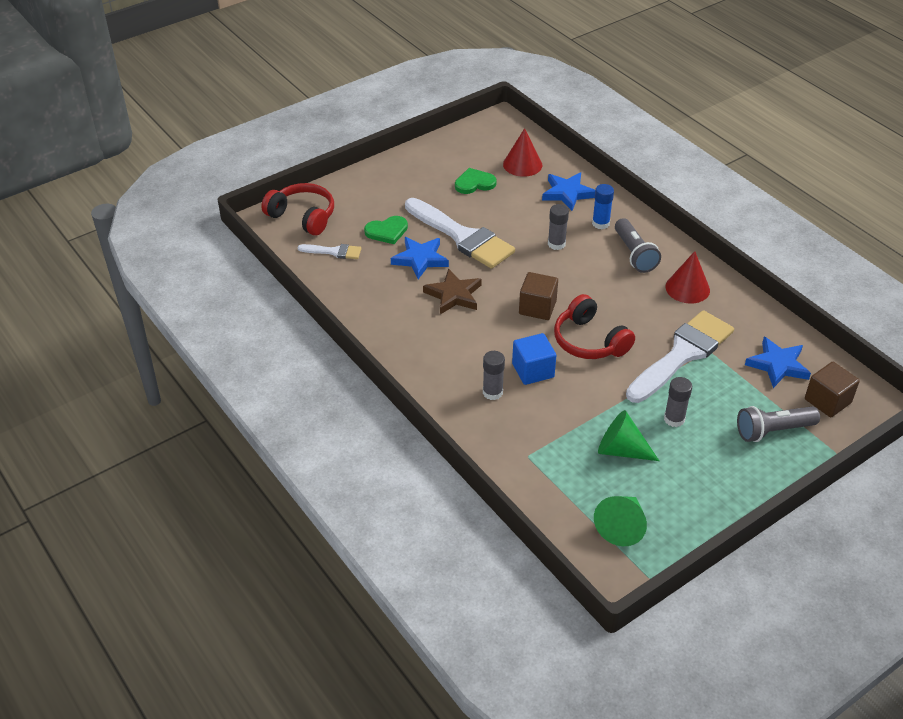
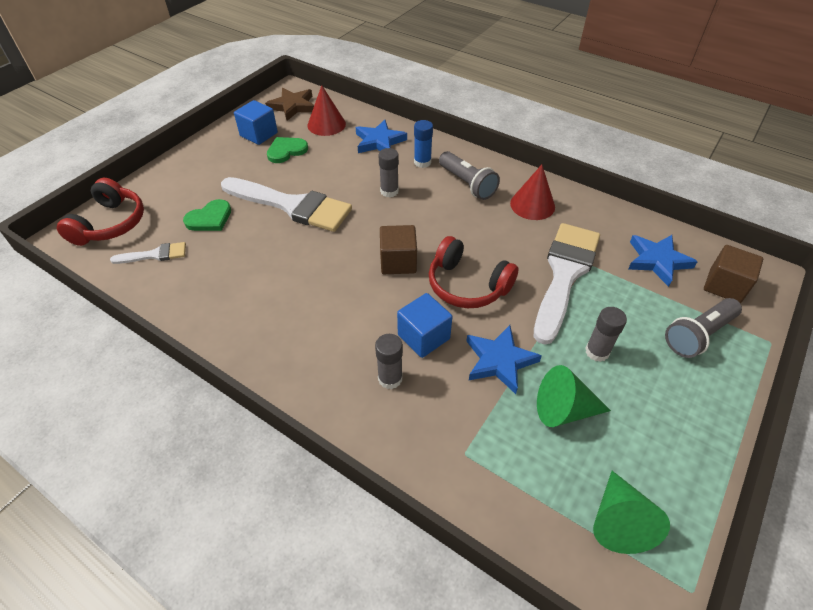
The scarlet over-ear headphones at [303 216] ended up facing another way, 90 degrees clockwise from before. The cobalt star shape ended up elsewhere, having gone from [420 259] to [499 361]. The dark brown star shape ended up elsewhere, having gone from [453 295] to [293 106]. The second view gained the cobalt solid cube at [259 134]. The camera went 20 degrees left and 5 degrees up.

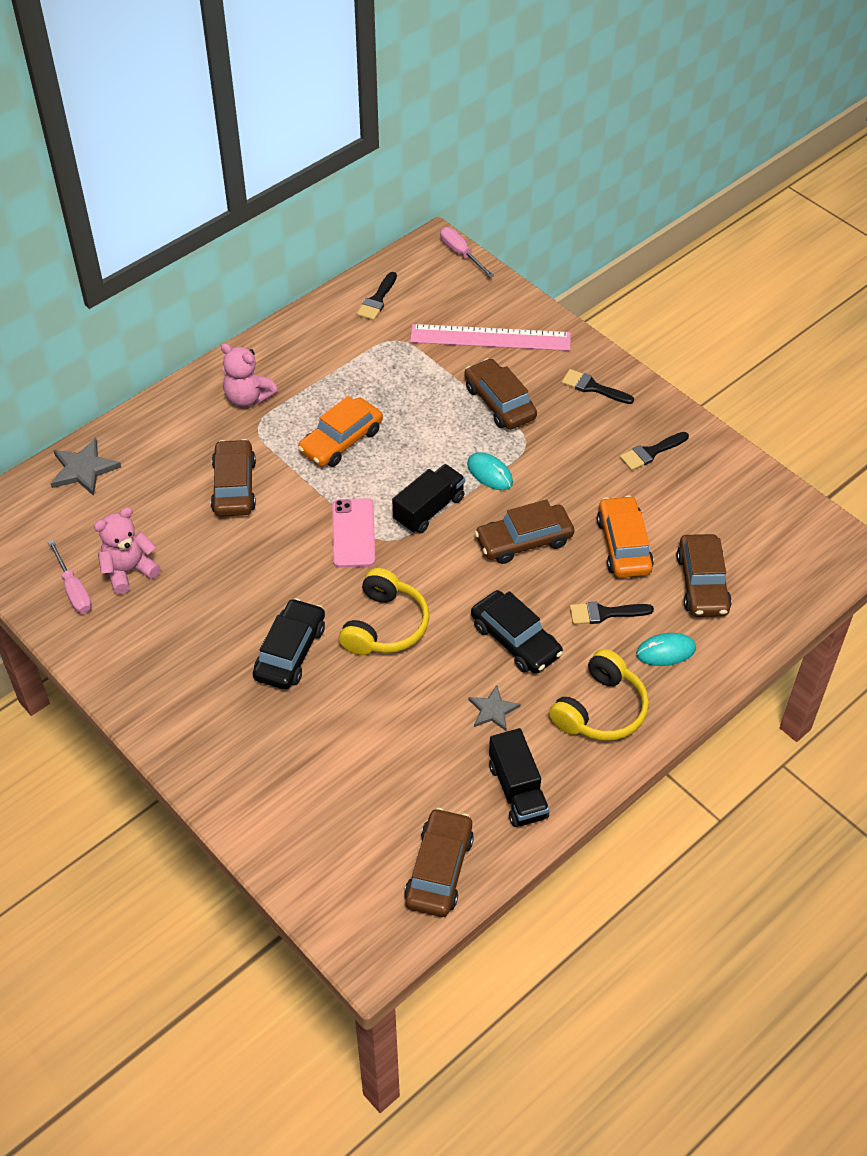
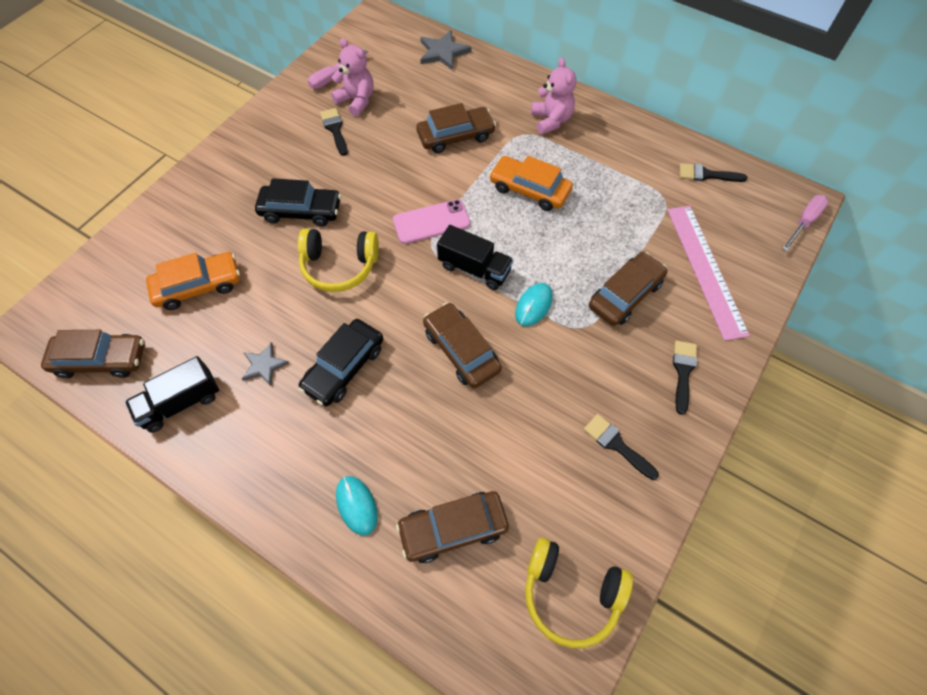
The rose-pink teddy at [248 398] ended up facing another way, 150 degrees clockwise from before. The orange automobile ended up elsewhere, having gone from [624 545] to [198 286]. The black brush ended up elsewhere, having gone from [604 613] to [335 129]. The yellow over-ear headphones ended up elsewhere, having gone from [600 709] to [571 594]. The camera went 75 degrees right and 10 degrees up.

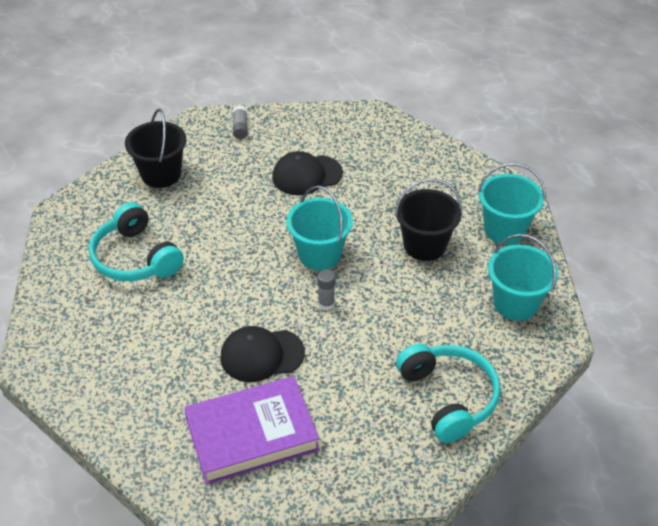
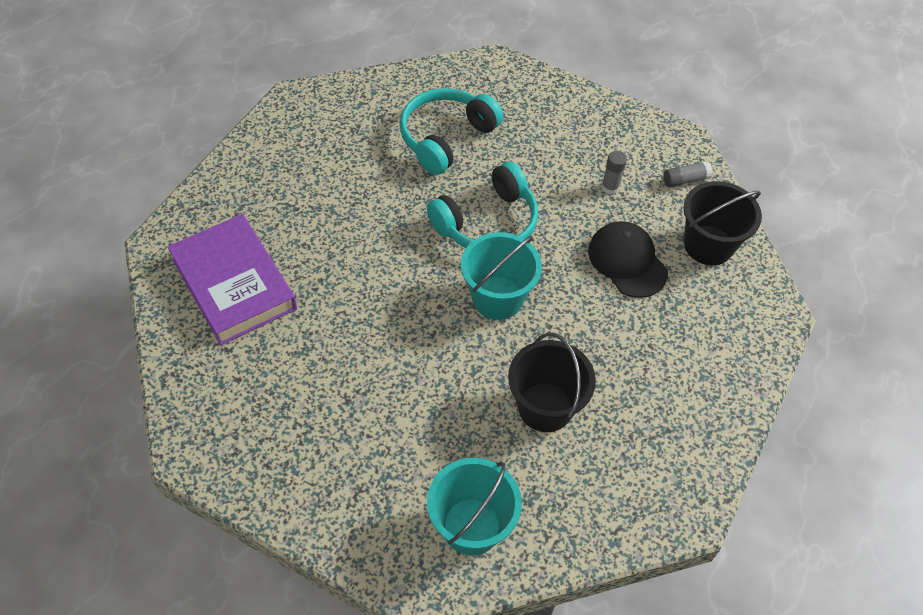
The black pail ended up elsewhere, having gone from [161 174] to [708 245]. The second view lost the turquoise pail at [505 229]. The grey stick of glue ended up elsewhere, having gone from [326 304] to [610 187]. The second view lost the black peaked cap at [262 355]. The turquoise over-ear headphones ended up elsewhere, having gone from [448 397] to [487 223]. The camera went 75 degrees right and 10 degrees up.

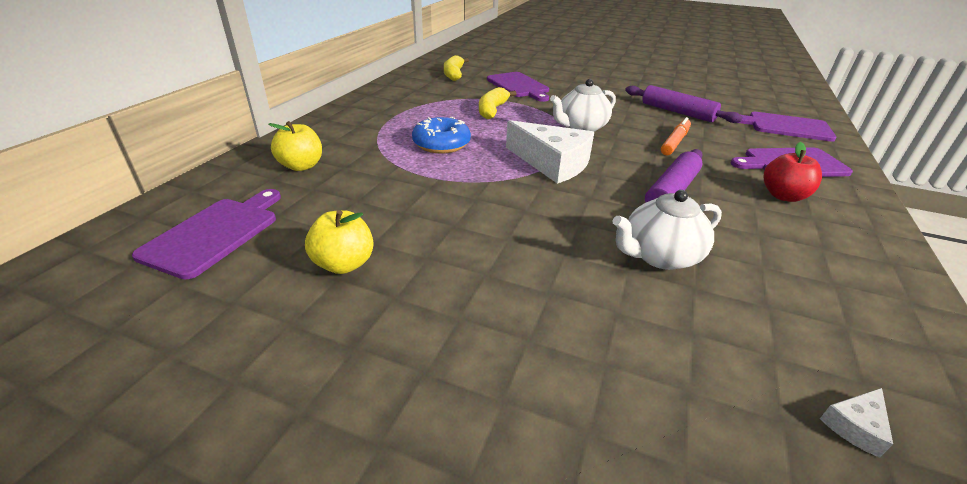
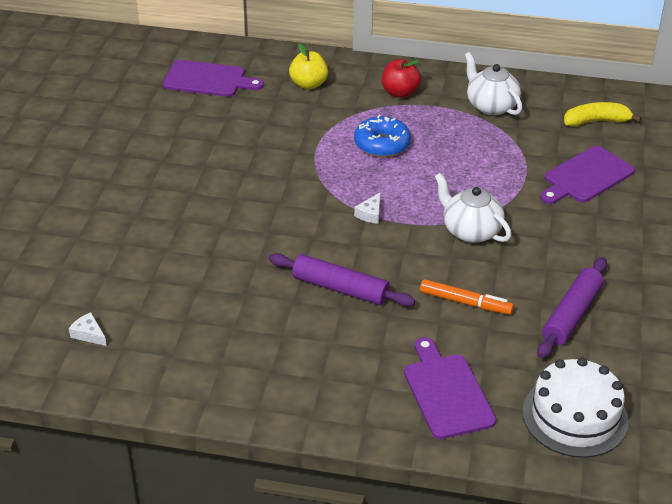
The second view lost the yellow banana at [492 110]. Where the royal purple bread board stood at [785 126], the pure white gateau came to stand at [575 416]. The size of the pure white cheese wedge at [552 163] changed by a factor of 0.41. The scarlet toy apple ended up elsewhere, having gone from [783 196] to [400 92]. The pure white tea pot ended up elsewhere, having gone from [659 256] to [491 106]. The second view lost the yellow toy apple at [344 264]. The camera went 80 degrees right and 5 degrees up.

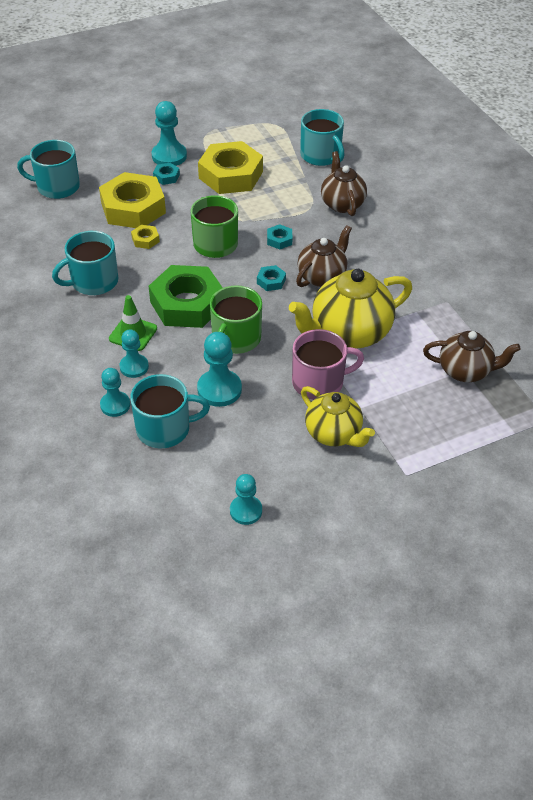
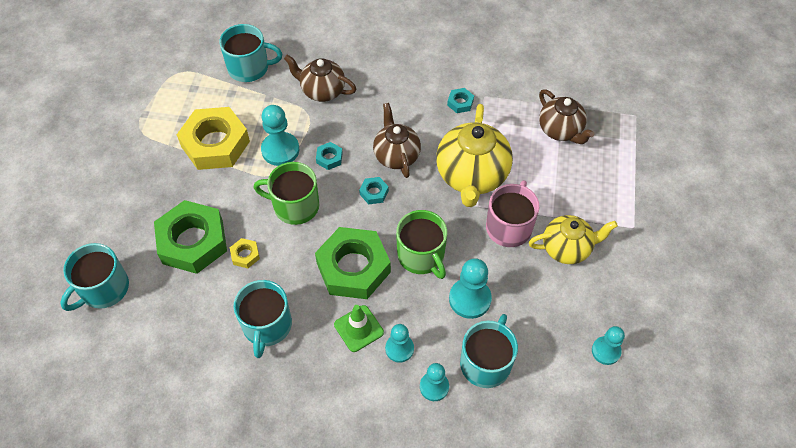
The turquoise chess pawn ended up elsewhere, having gone from [169 156] to [280 150]. The turquoise nut ended up elsewhere, having gone from [166 177] to [460 103]. What was the yellow nut at [133 208] turned into the leaf-green nut at [193 241]. The dark brown tea pot at [465 371] ended up facing another way, 105 degrees clockwise from before. The camera went 55 degrees left and 10 degrees up.

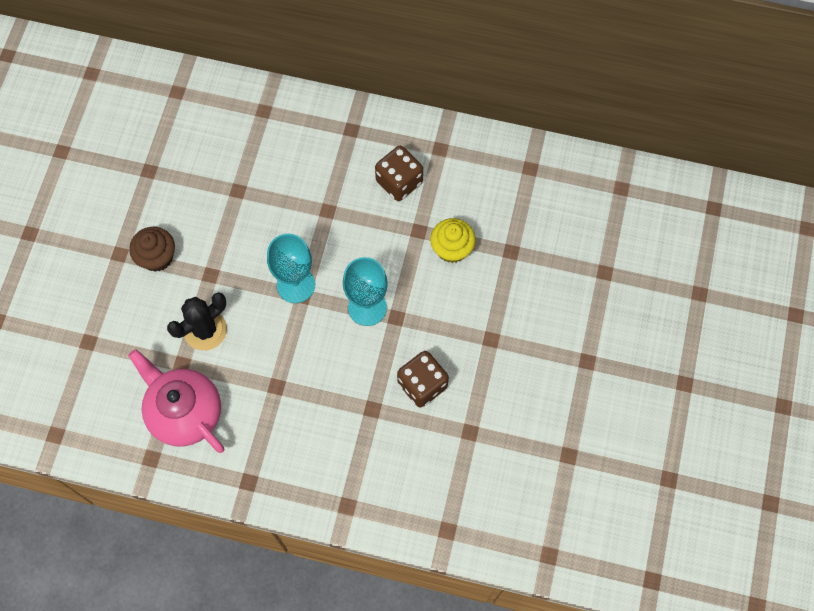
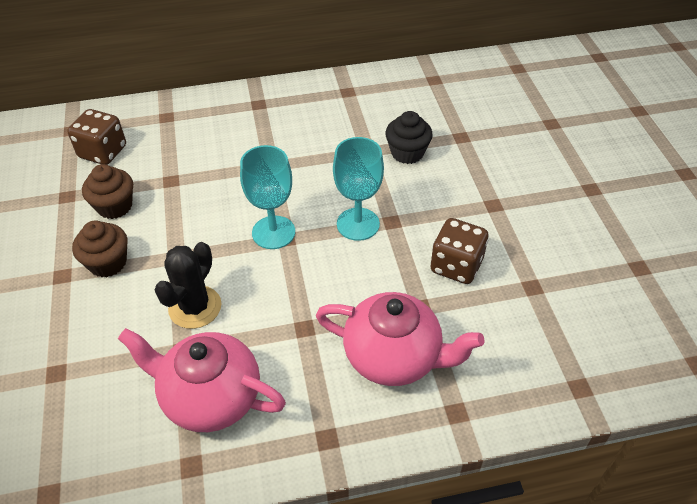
The dark brown die ended up elsewhere, having gone from [399 182] to [103 152]. What was the yellow cupcake at [452 248] turned into the black cupcake at [407 153]. The second view gained the dark brown cupcake at [115 206]. The second view gained the rose-pink tea pot at [394 357]. The camera went 25 degrees left and 20 degrees down.

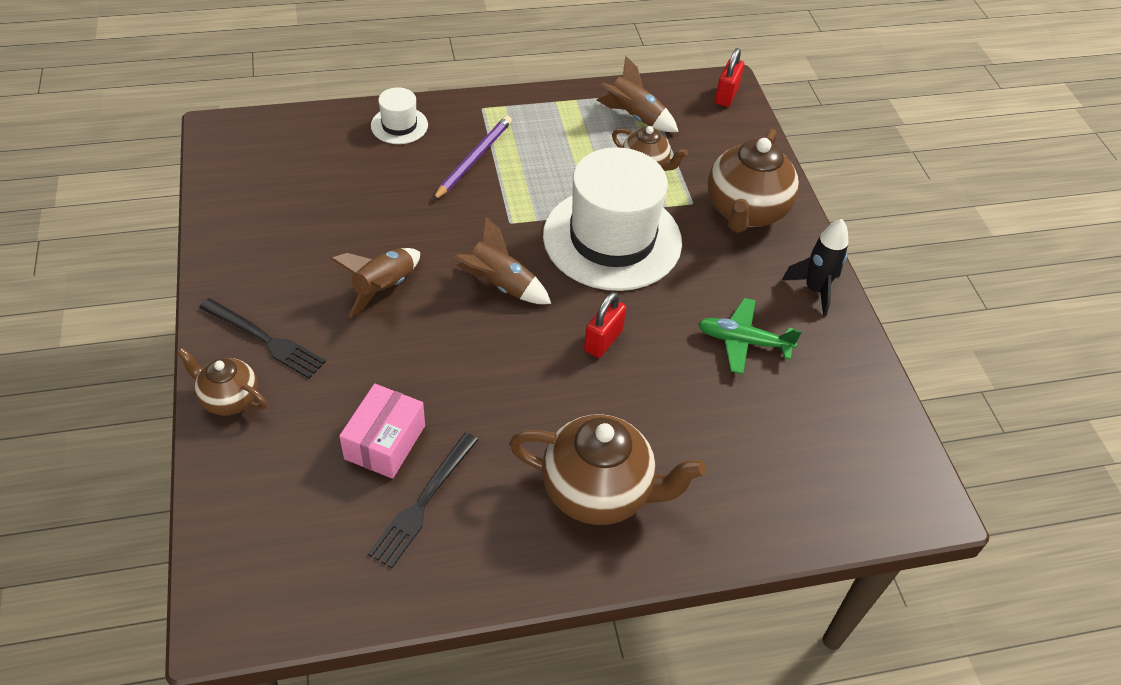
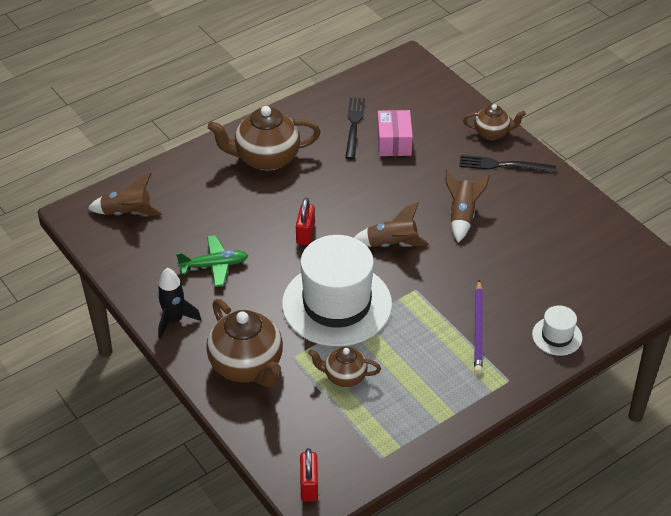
The dark brown rocket ended up elsewhere, having gone from [634 117] to [127 213]. The dark brown tea pot at [745 211] ended up facing another way, 150 degrees clockwise from before. The camera went 160 degrees right and 5 degrees down.

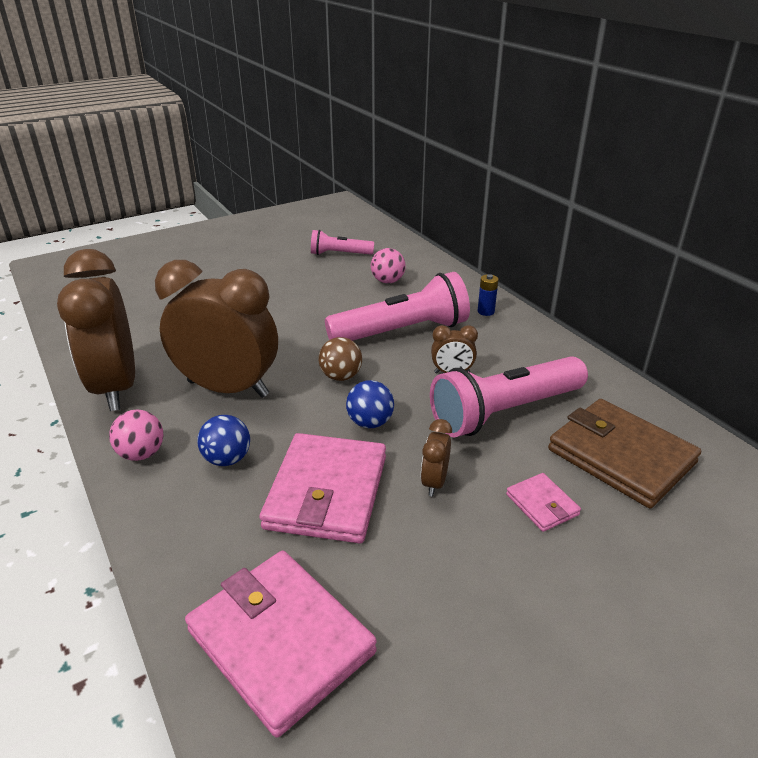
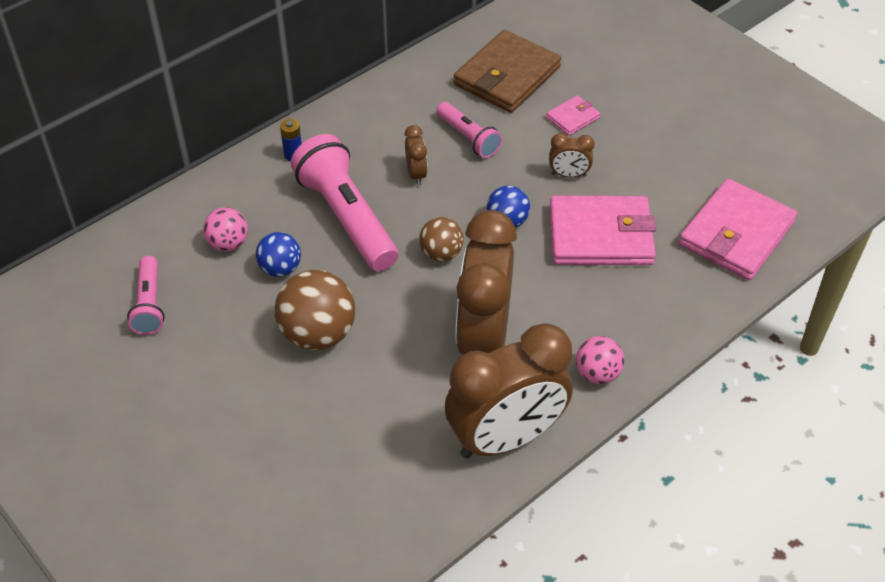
The size of the rose-pink torch at [505 412] changed by a factor of 0.55. The cobalt ball ended up elsewhere, having gone from [227 459] to [280 269]. The second view gained the dark brown ball at [318 334]. The camera went 100 degrees left and 15 degrees up.

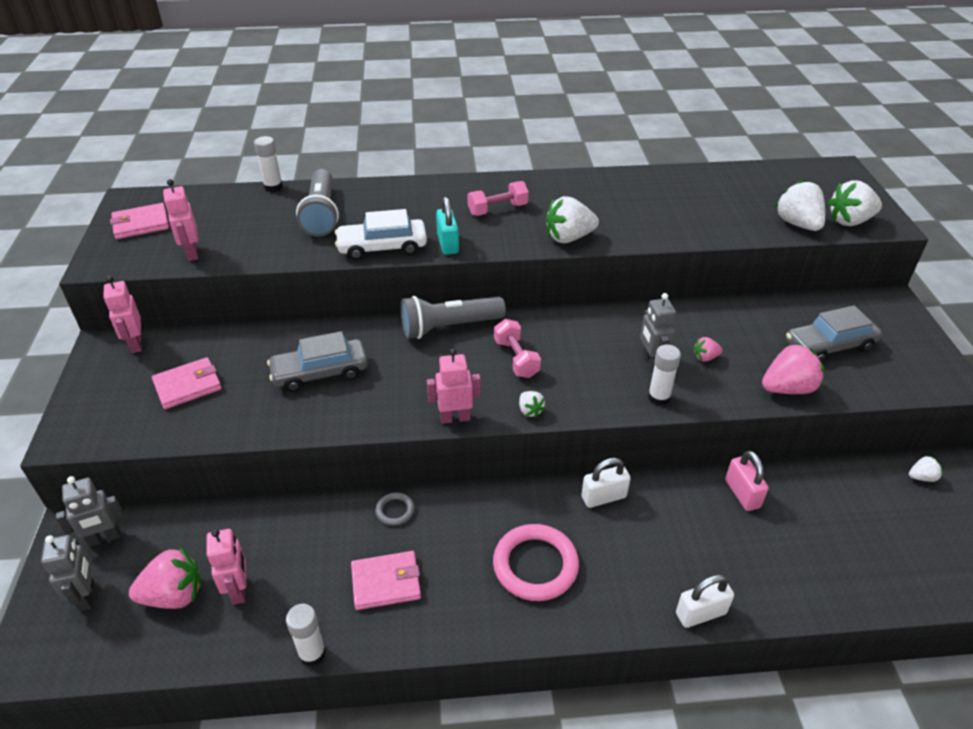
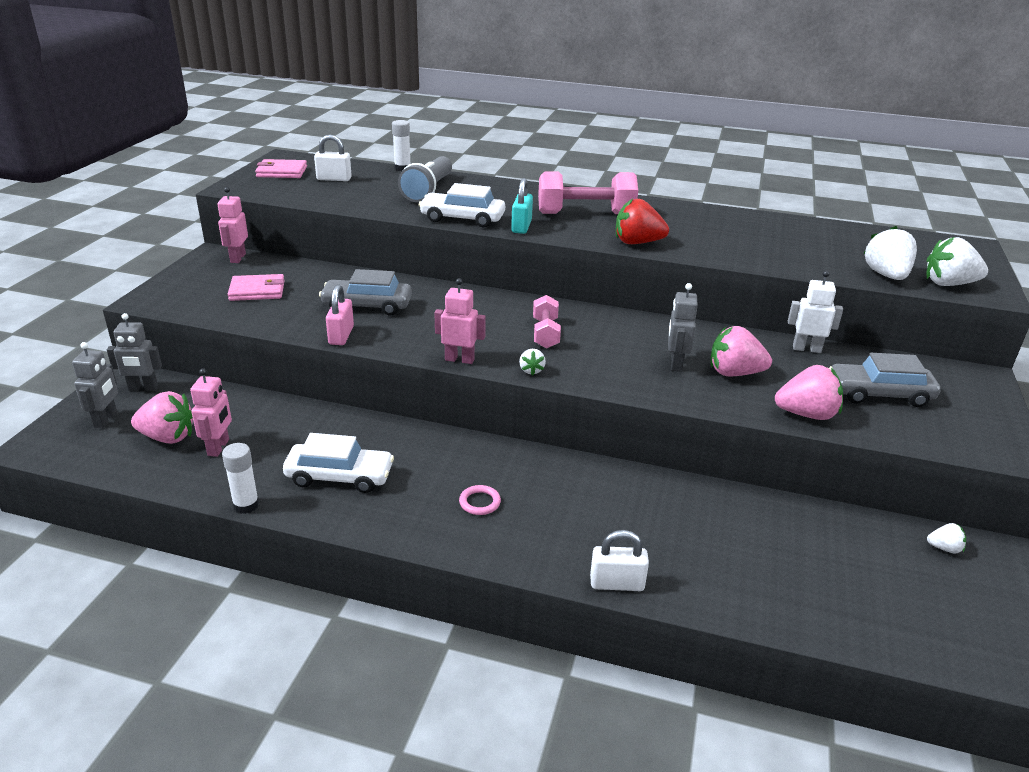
The second view lost the rose-pink robot figure at [191 253]. The size of the rose-pink hand weight at [497 209] changed by a factor of 1.68. What was the pure white toy strawberry at [569 238] turned into the scarlet toy strawberry at [637 243]. The second view lost the grey torch at [449 327]. The size of the rose-pink toy strawberry at [705 357] changed by a factor of 1.97. The second view lost the pure white stick of glue at [659 397]. The rose-pink small lock ended up elsewhere, having gone from [742 494] to [341 335]. The pure white small lock ended up elsewhere, having gone from [603 497] to [334 179]. The second view lost the grey hoop at [395 510]. The size of the rose-pink hoop at [535 565] changed by a factor of 0.48. Where the rose-pink billfold stood at [386 582], the pure white automobile came to stand at [339 476]. The second view gained the pure white robot figure at [806 349]. The camera went 20 degrees right and 10 degrees down.

